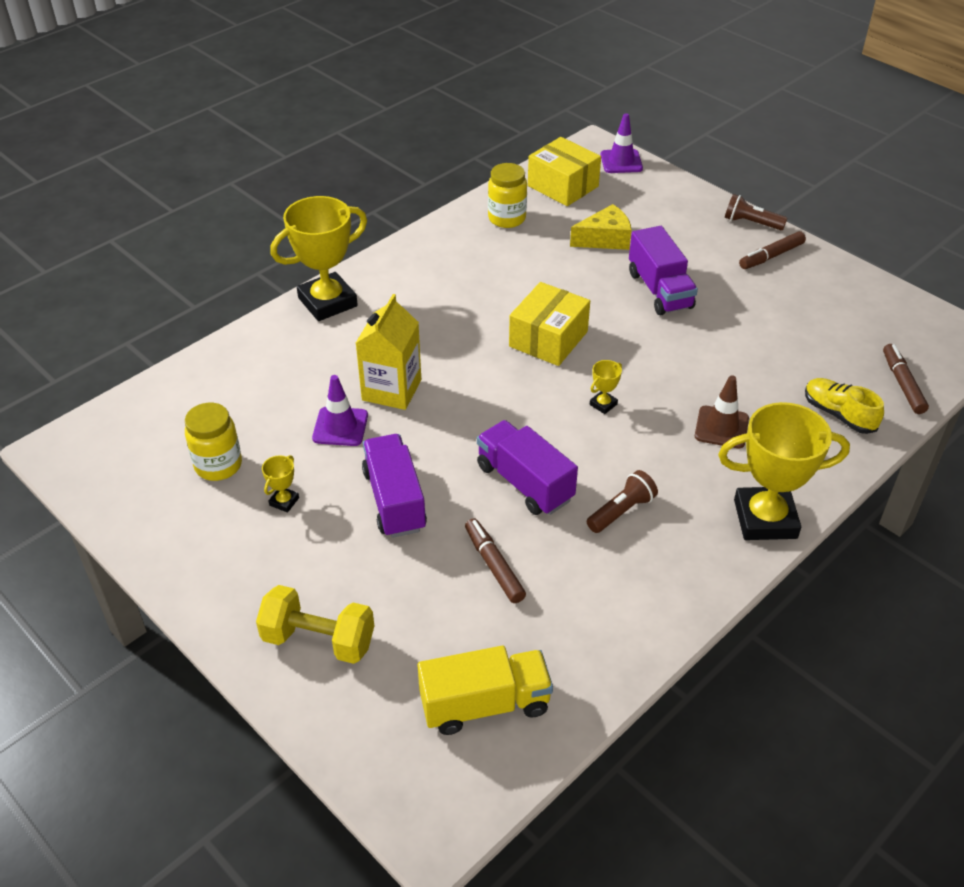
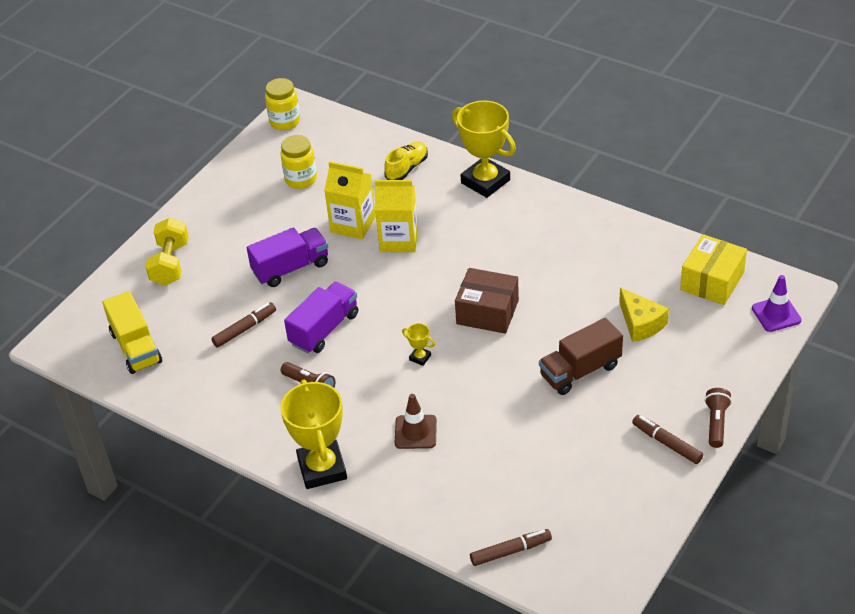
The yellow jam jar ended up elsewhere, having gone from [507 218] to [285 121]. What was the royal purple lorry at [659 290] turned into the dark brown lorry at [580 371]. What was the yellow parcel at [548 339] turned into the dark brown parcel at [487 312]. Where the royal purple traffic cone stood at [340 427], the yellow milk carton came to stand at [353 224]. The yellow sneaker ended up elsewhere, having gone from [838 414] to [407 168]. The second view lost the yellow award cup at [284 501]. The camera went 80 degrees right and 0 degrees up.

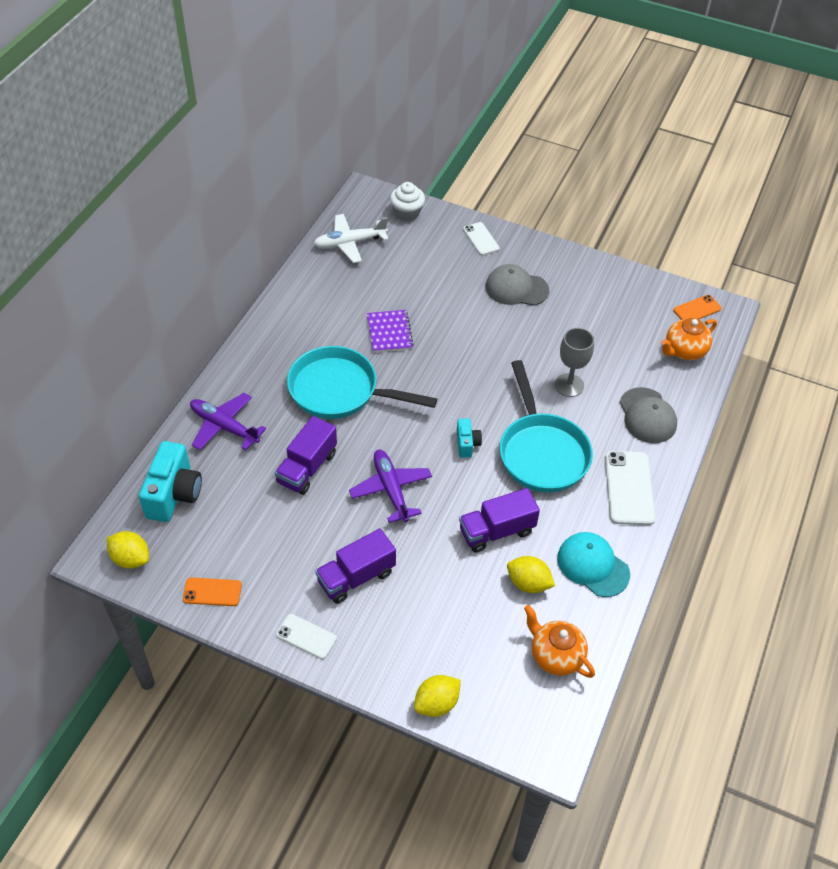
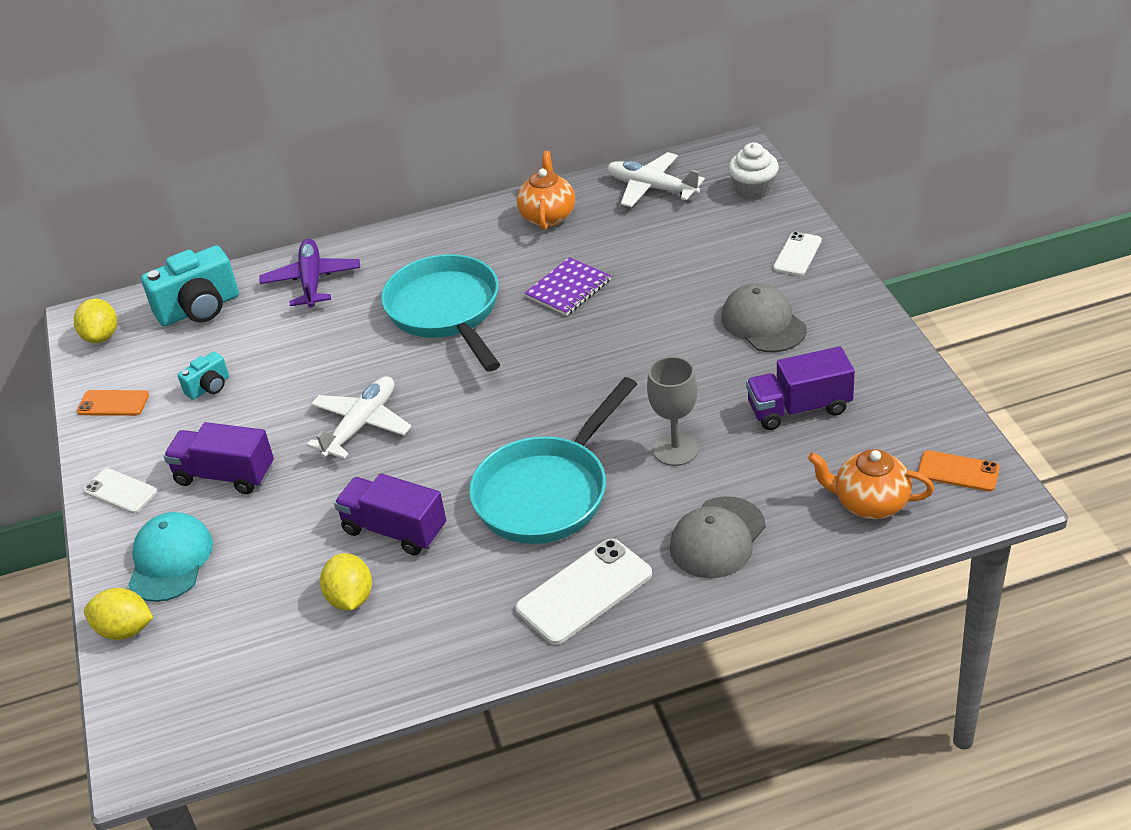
The royal purple lorry ended up elsewhere, having gone from [307 468] to [799 408]. The turquoise camera ended up elsewhere, having gone from [467 444] to [209 387]. What was the royal purple aeroplane at [391 489] turned into the pure white aeroplane at [361 425]. The turquoise peaked cap ended up elsewhere, having gone from [593 565] to [170 560]. The orange smartphone at [212 592] ended up facing another way, 45 degrees counterclockwise from before. The orange tea pot ended up elsewhere, having gone from [555 655] to [548 216]. The pure white smartphone at [306 636] ended up facing another way, 45 degrees counterclockwise from before. The camera went 55 degrees right and 10 degrees down.

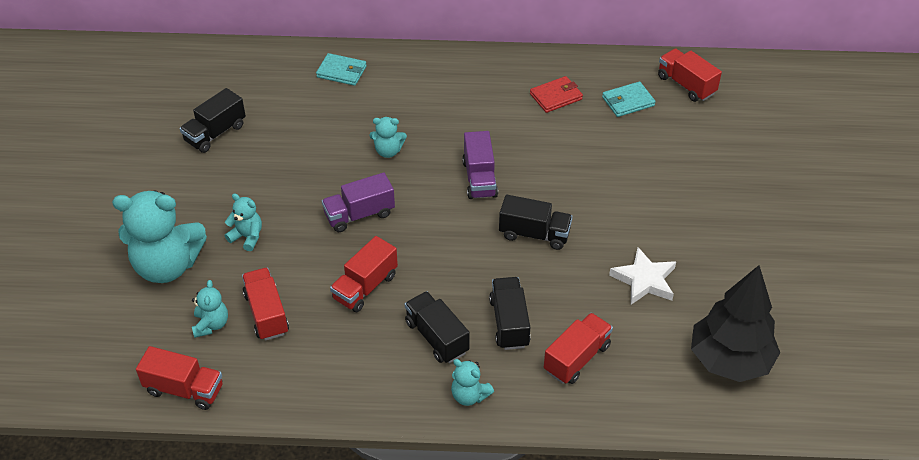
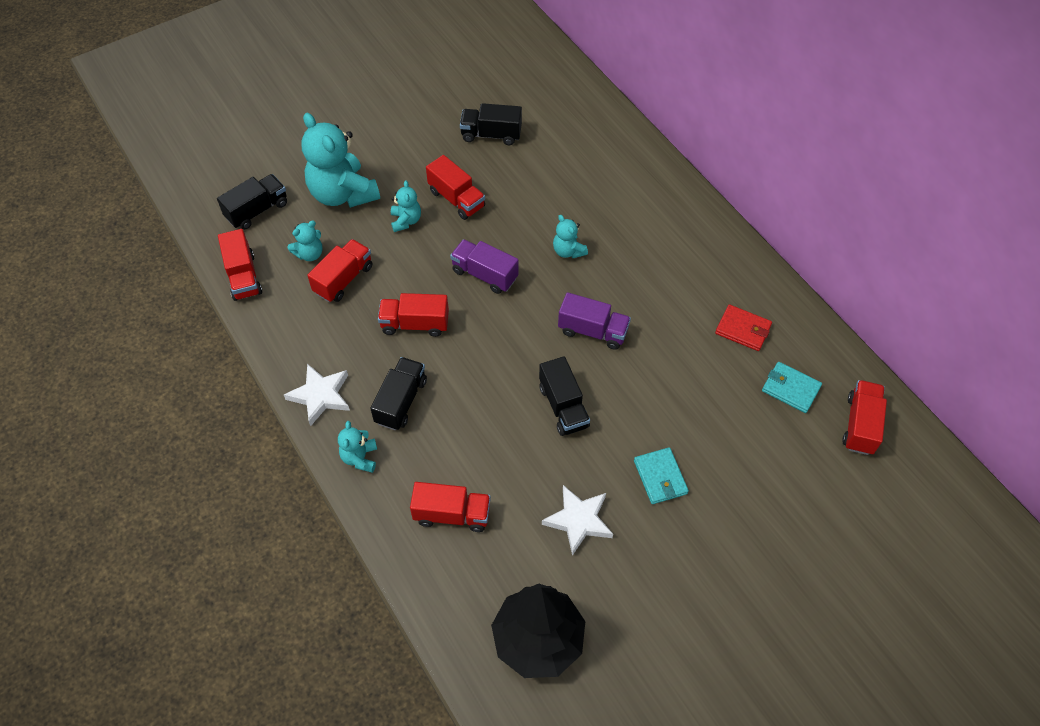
The turquoise billfold ended up elsewhere, having gone from [341 72] to [660 477]. The royal purple lorry at [479 178] ended up facing another way, 120 degrees counterclockwise from before. The black lorry ended up elsewhere, having gone from [509 323] to [257 210]. The second view gained the scarlet lorry at [456 199]. The second view gained the pure white star shape at [320 396]. The camera went 55 degrees right and 10 degrees up.

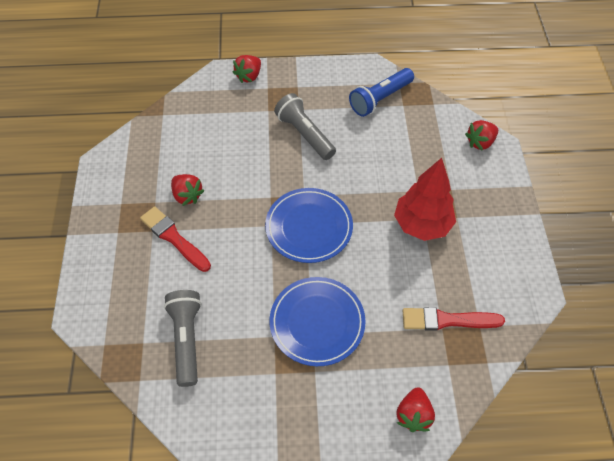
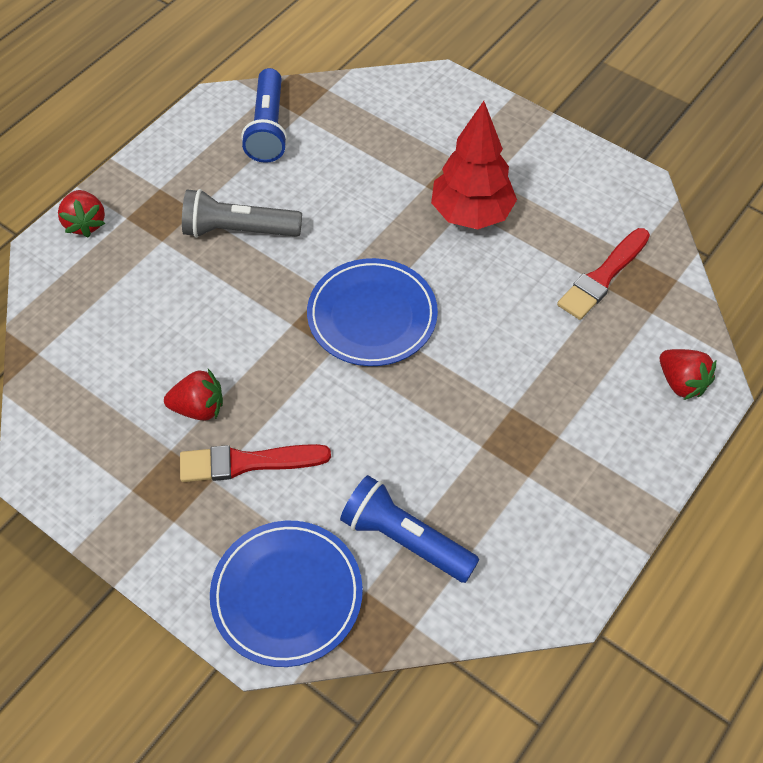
The second view lost the scarlet toy strawberry at [480 142]. The cobalt dinner plate ended up elsewhere, having gone from [317 322] to [287 595]. What was the grey torch at [187 340] turned into the cobalt torch at [405 539]. The camera went 50 degrees left and 0 degrees up.

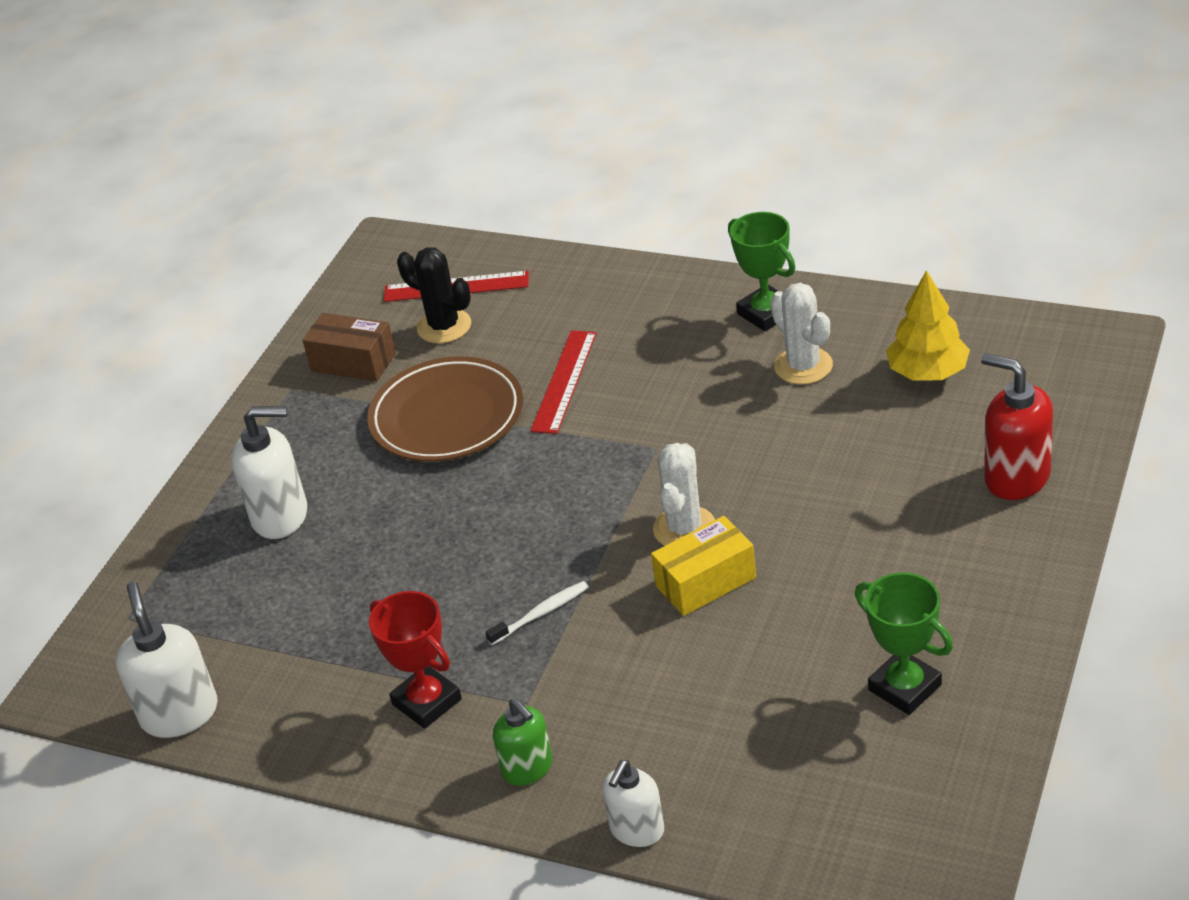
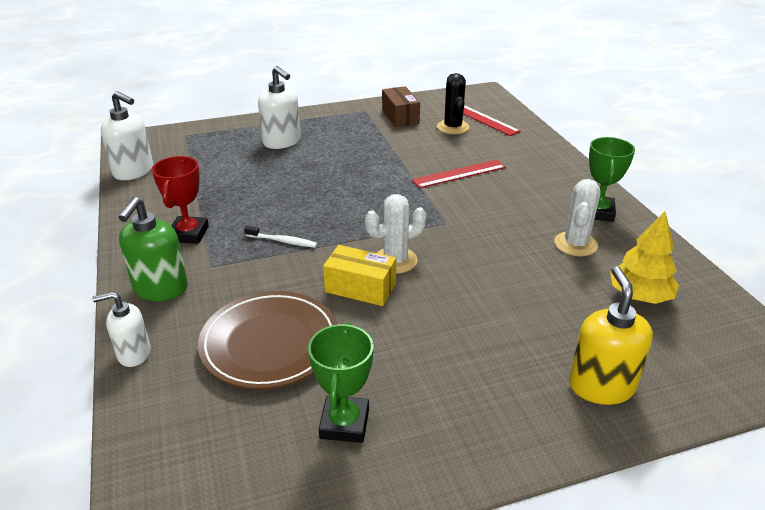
What was the scarlet soap pump at [1016 477] turned into the yellow soap pump at [601 386]. The dark brown dinner plate ended up elsewhere, having gone from [447 416] to [270 343]. The pure white soap pump at [180 713] ended up facing another way, 90 degrees clockwise from before. The size of the leaf-green soap pump at [528 768] changed by a factor of 1.53. The camera went 45 degrees right and 5 degrees down.

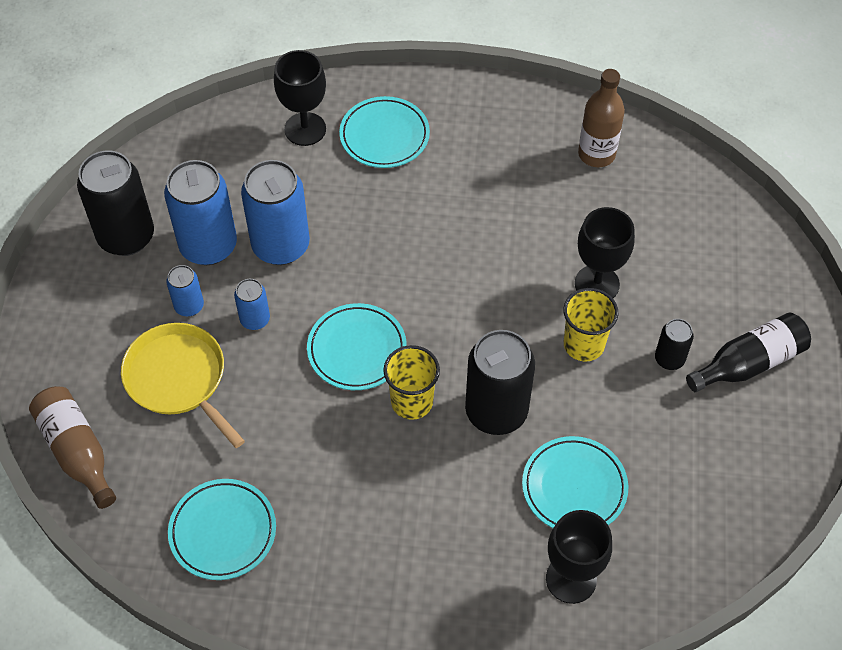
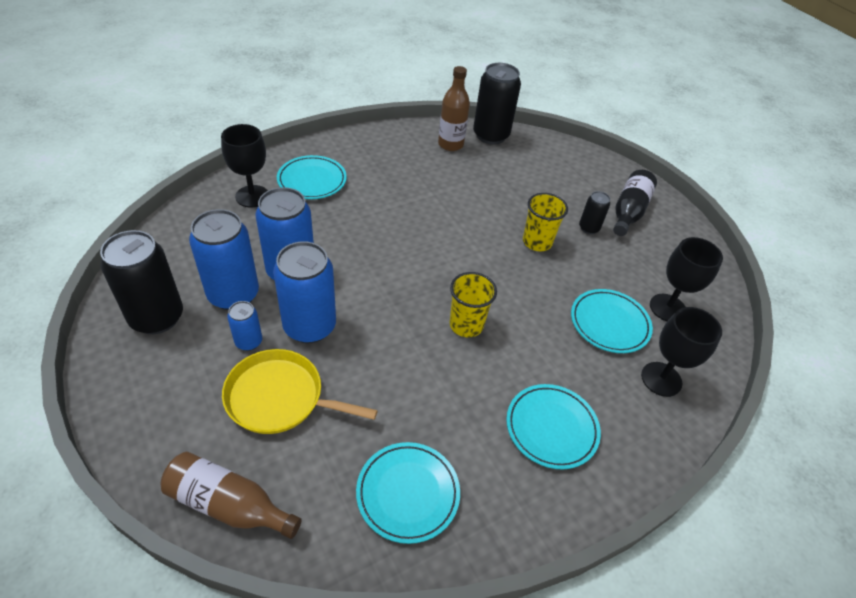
The black goblet ended up elsewhere, having gone from [597 284] to [667 308]. The size of the cobalt soda can at [255 319] changed by a factor of 1.99. The turquoise dinner plate ended up elsewhere, having gone from [357 350] to [551 428]. The black soda can ended up elsewhere, having gone from [496 411] to [490 135]. The camera went 40 degrees left and 10 degrees down.

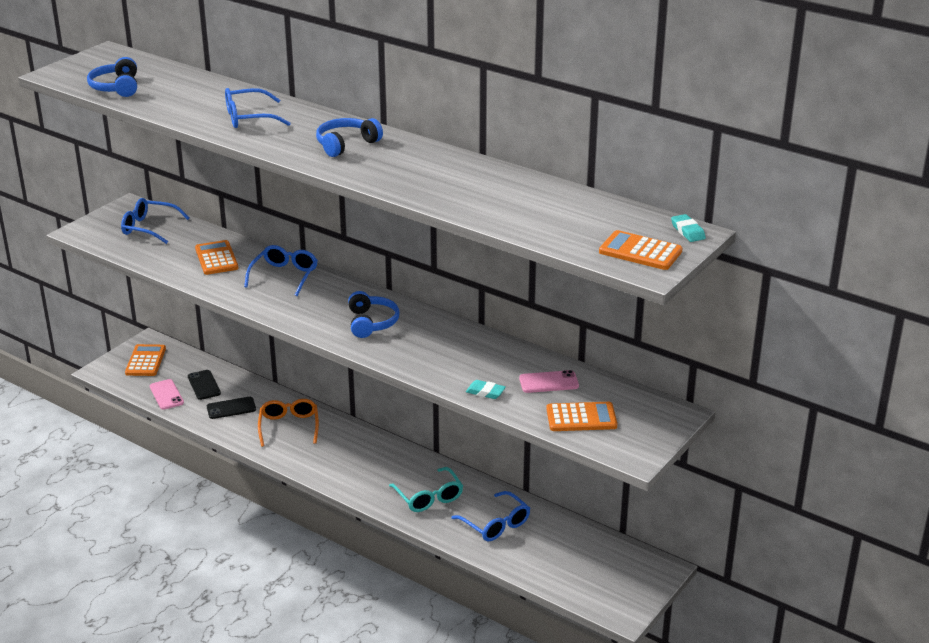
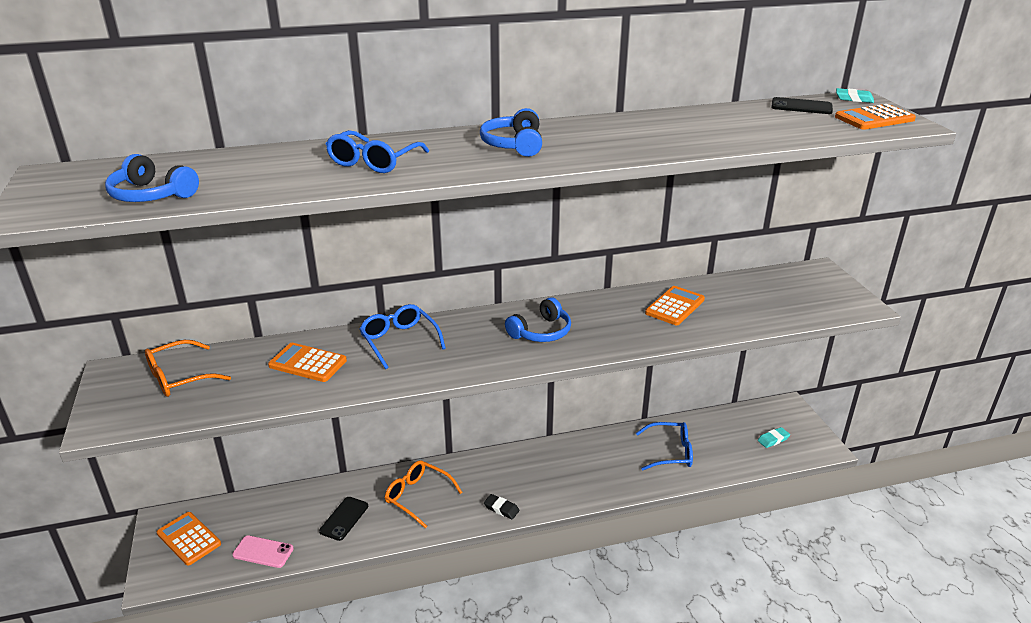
What was the cobalt glasses at [149 228] turned into the orange glasses at [179 377]. The cobalt over-ear headphones at [371 322] ended up facing another way, 105 degrees clockwise from before. The black smartphone ended up elsewhere, having gone from [204 385] to [801 107]. The second view lost the rose-pink smartphone at [549 382]. The turquoise eraser ended up elsewhere, having gone from [485 392] to [773 439]. The orange pocket calculator ended up elsewhere, having gone from [581 418] to [675 306]. The second view lost the turquoise glasses at [429 497]. The second view gained the black eraser at [501 508]. The camera went 50 degrees left and 0 degrees up.

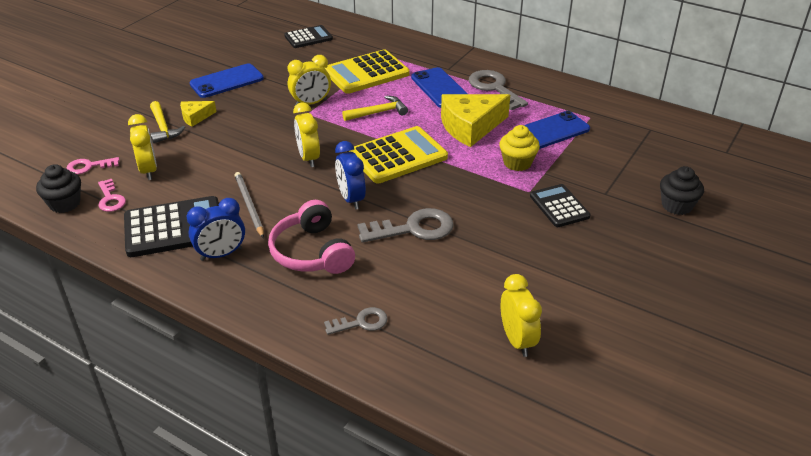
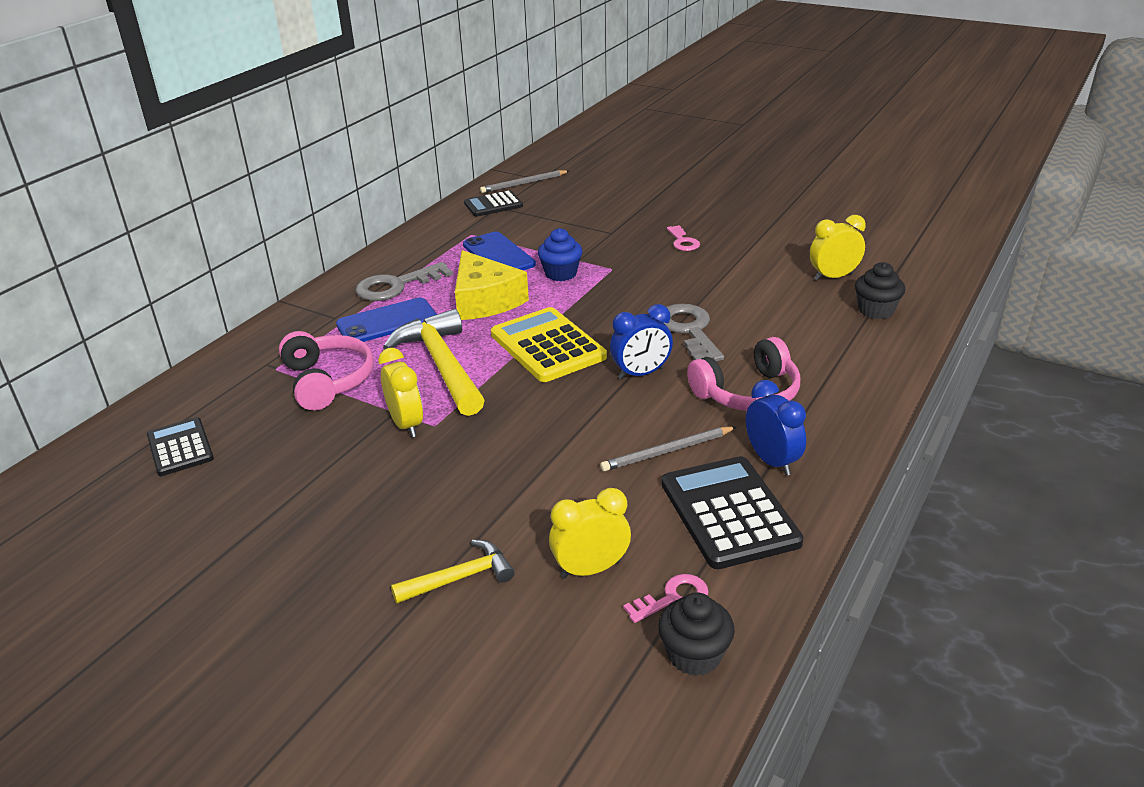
Where the yellow pocket calculator stood at [366 73], the rose-pink over-ear headphones came to stand at [327 381]. The second view lost the cobalt smartphone at [227 81]. The size of the yellow carpenter's hammer at [378 113] changed by a factor of 1.83. The second view lost the yellow cheese wedge at [195 117]. The second view lost the yellow bedside clock at [308 158]. What was the yellow cupcake at [517 163] turned into the cobalt cupcake at [561 273]. The rose-pink latchkey ended up elsewhere, having gone from [89 166] to [683 241]. The black cupcake ended up elsewhere, having gone from [676 205] to [876 310]. The black pocket calculator ended up elsewhere, having gone from [559 206] to [493 205]. The second view lost the grey latchkey at [361 322]. The second view gained the grey lead pencil at [523 184]. The camera went 90 degrees left and 5 degrees down.

